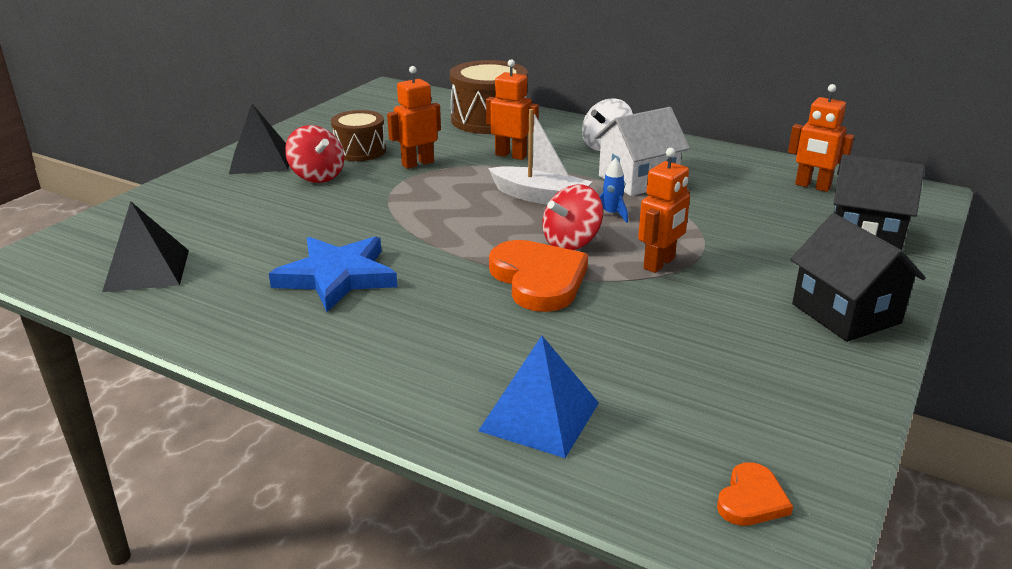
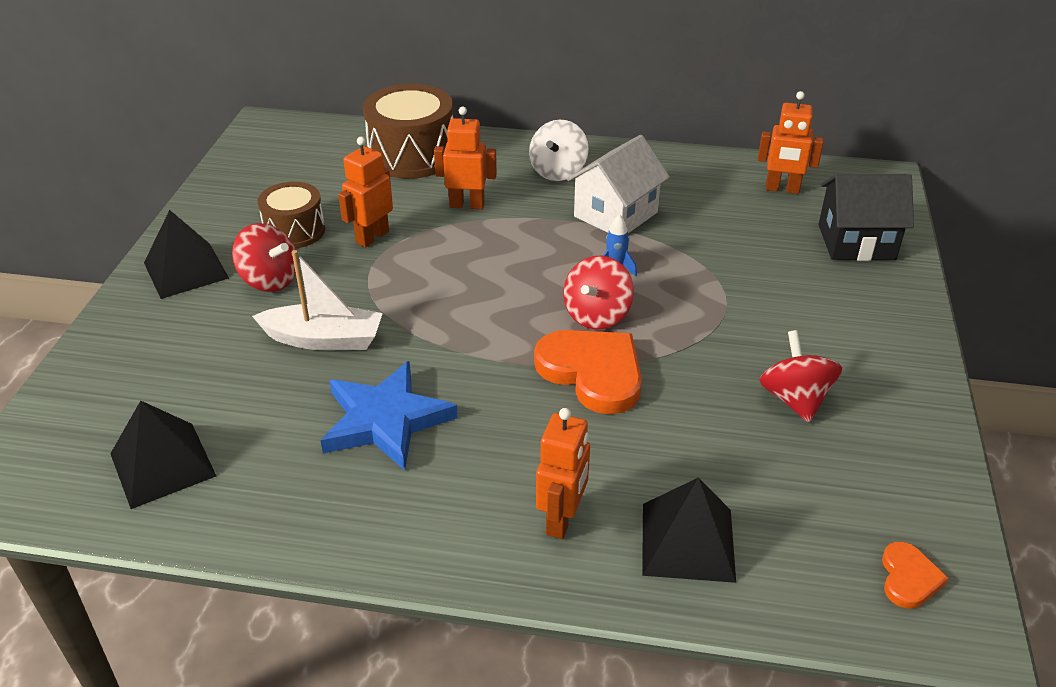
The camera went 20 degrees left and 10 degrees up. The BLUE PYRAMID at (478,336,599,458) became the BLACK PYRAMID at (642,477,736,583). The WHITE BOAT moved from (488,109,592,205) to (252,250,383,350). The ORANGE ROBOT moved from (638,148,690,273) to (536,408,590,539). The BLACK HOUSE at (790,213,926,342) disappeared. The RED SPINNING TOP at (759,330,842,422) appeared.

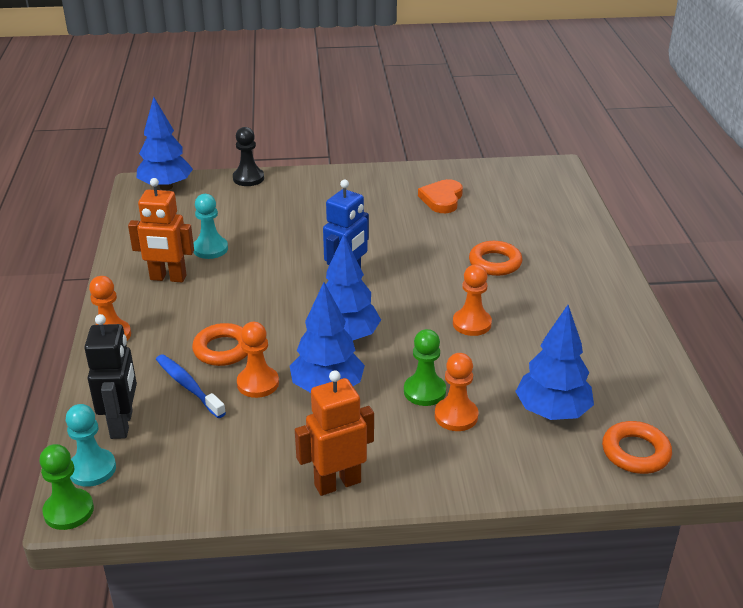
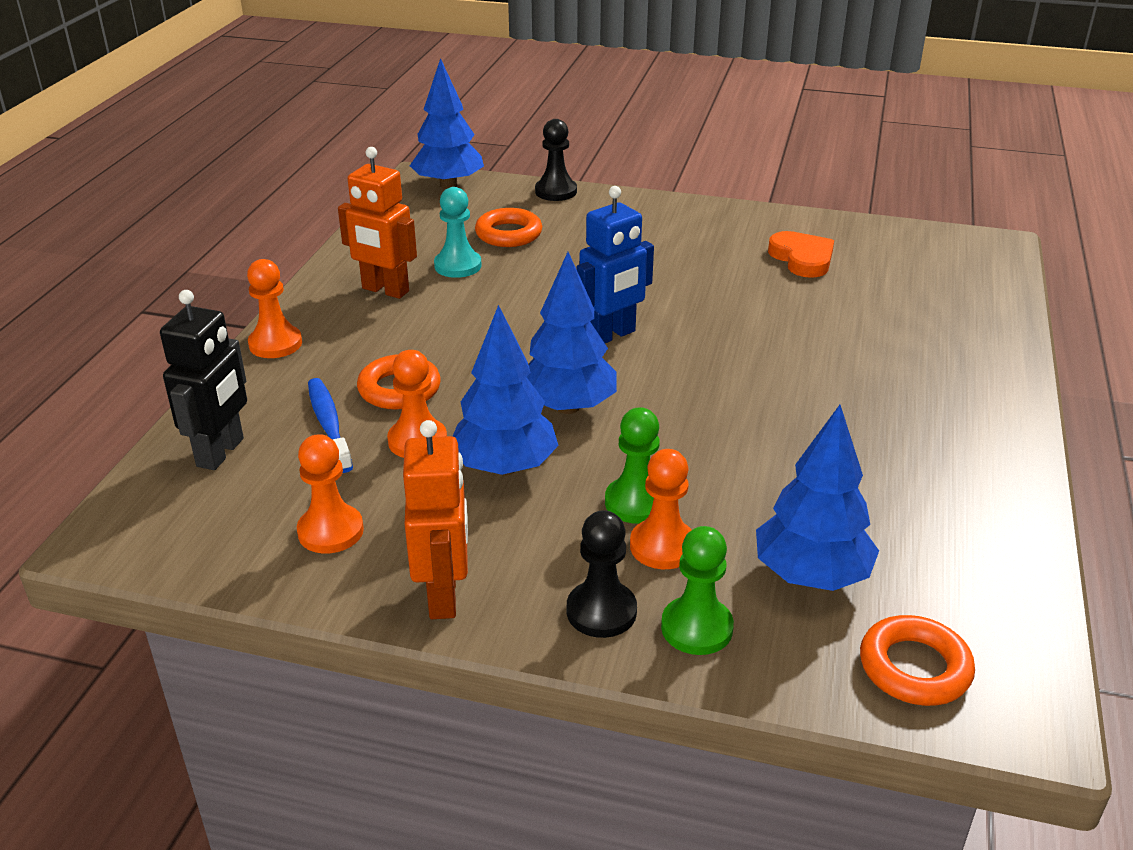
The camera went 20 degrees right and 0 degrees up. The GREEN PAWN moved from (39,444,94,530) to (661,526,734,655). The TURQUOISE PAWN at (66,404,116,487) disappeared. The ORANGE ROBOT at (295,370,374,496) turned 90 degrees clockwise. The ORANGE HEART at (418,179,463,213) turned 120 degrees clockwise. The ORANGE PAWN moved from (453,265,492,336) to (297,434,364,553). The ORANGE RING moved from (469,241,523,276) to (475,208,542,247). The BLACK PAWN at (567,510,637,638) appeared.

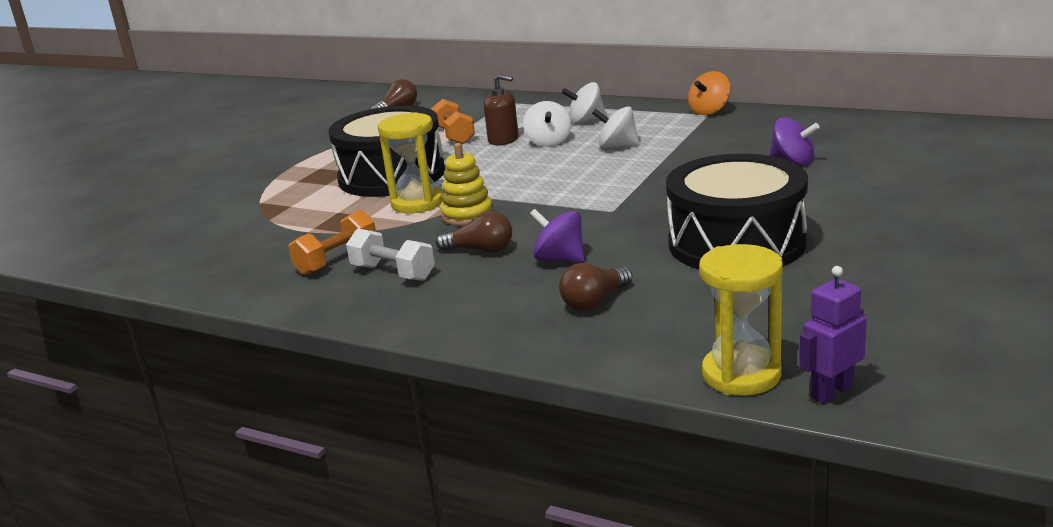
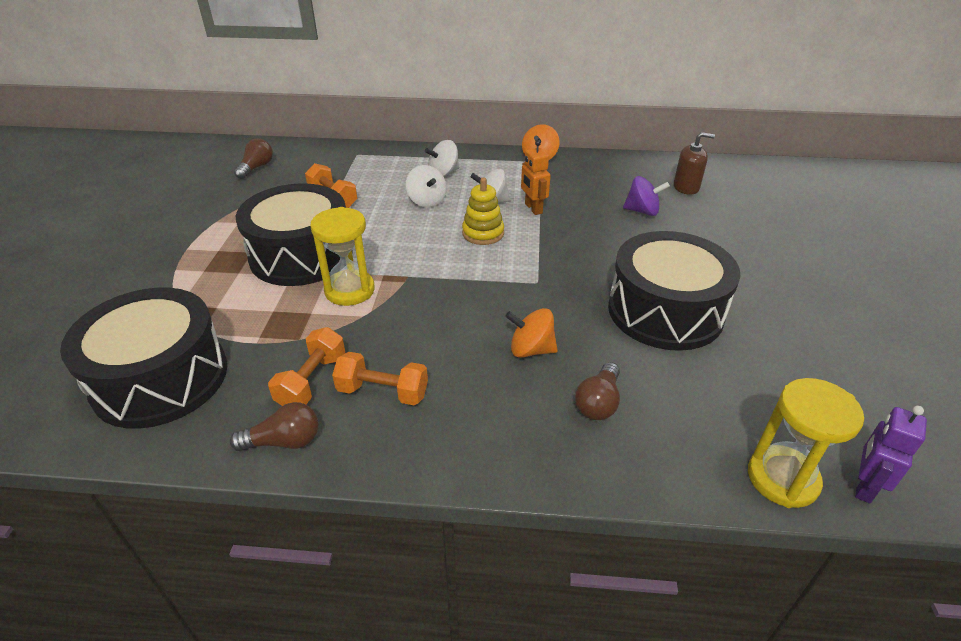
The camera went 25 degrees left and 15 degrees up. The WHITE DUMBBELL at (346,228,435,281) became the ORANGE DUMBBELL at (332,352,428,405). The BROWN LIGHT BULB moved from (436,211,512,253) to (230,402,318,451). The YELLOW STACKING TOY moved from (440,143,493,225) to (462,178,504,245). The BROWN SOAP DISPENSER moved from (484,74,519,145) to (674,132,715,195). The PURPLE SPINNING TOP at (530,209,585,262) became the ORANGE SPINNING TOP at (505,308,558,358). The BLACK DRUM at (60,287,227,429) appeared. The ORANGE ROBOT at (521,140,551,215) appeared.

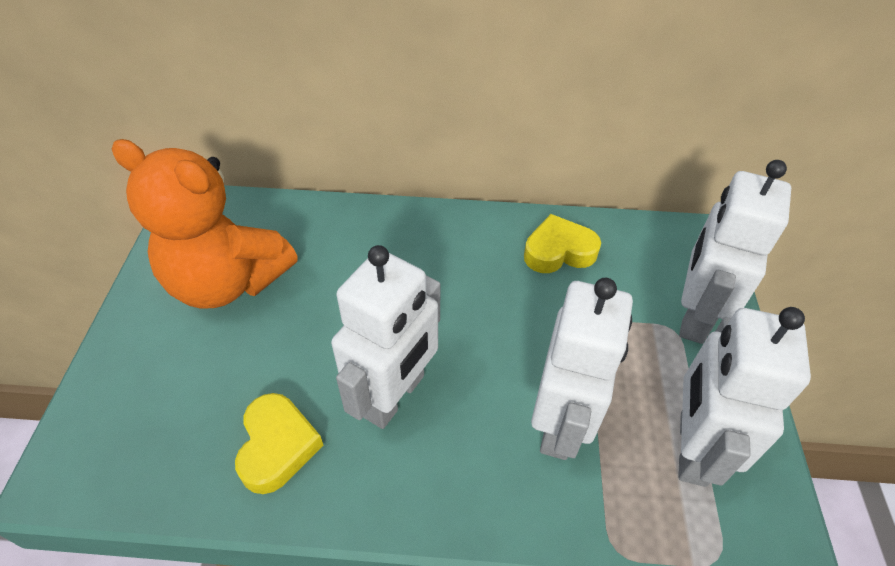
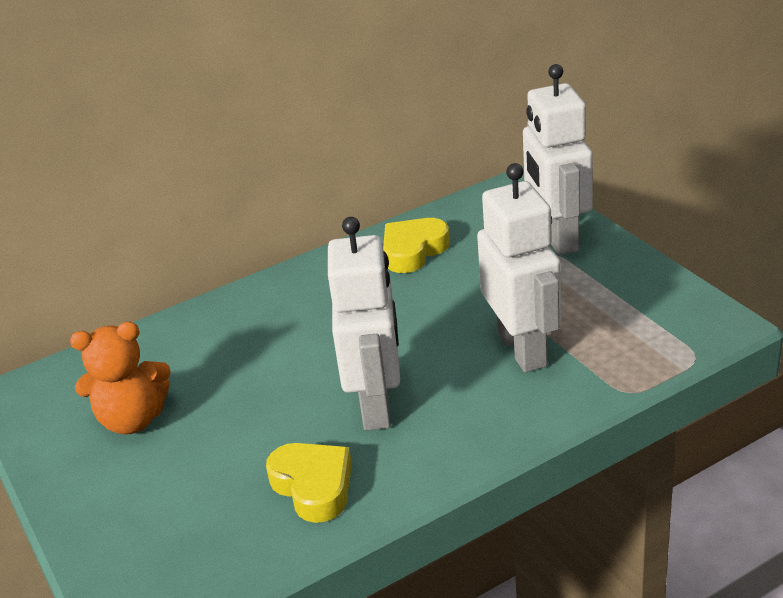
The camera went 30 degrees left and 15 degrees down. The ORANGE TEDDY BEAR at (112,139,298,308) changed to 0.63 times the size. The WHITE ROBOT at (678,307,811,487) disappeared.

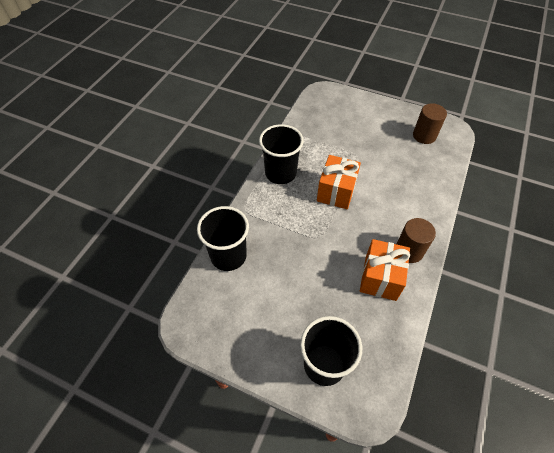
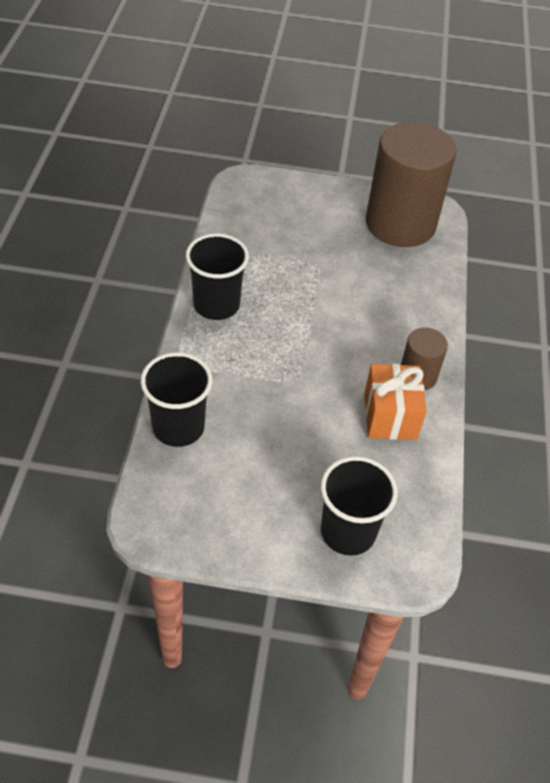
The camera went 20 degrees left and 5 degrees down. The ORANGE GIFT at (317,155,361,209) disappeared. The BROWN CYLINDER at (413,103,447,144) changed to 2.14 times the size.

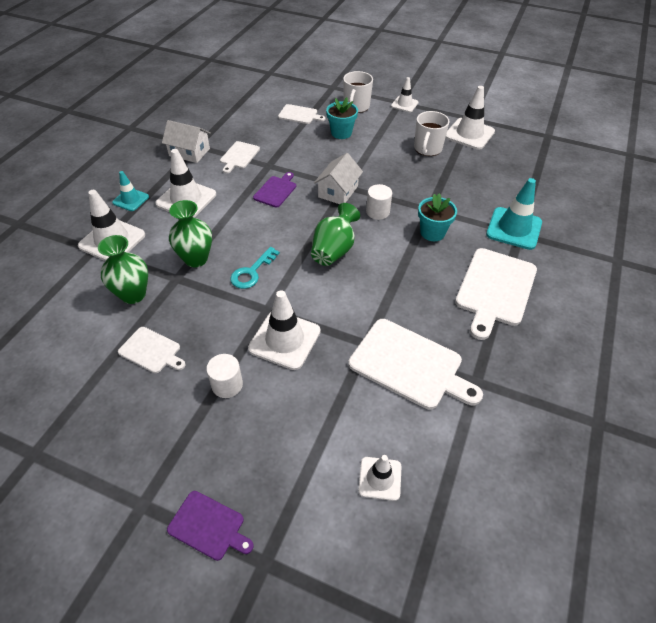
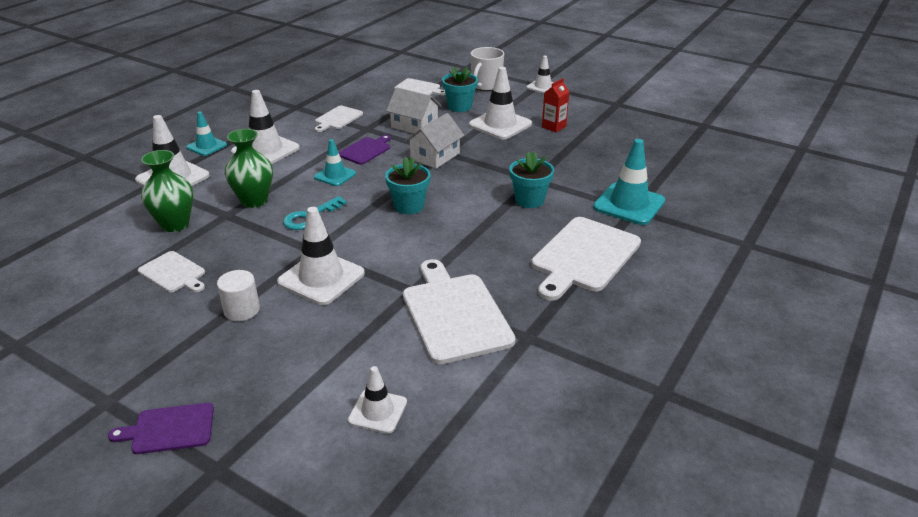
The camera went 10 degrees right and 15 degrees down. The WHITE HOUSE moved from (162,120,211,163) to (386,87,441,134). The PURPLE CUTTING BOARD at (167,491,254,561) turned 135 degrees clockwise. The GREEN VASE at (311,203,360,266) was replaced by the TURQUOISE FLOWER POT at (385,157,431,214). The WHITE CUTTING BOARD at (348,319,483,410) turned 150 degrees counterclockwise. The WHITE CYLINDER at (366,184,392,220) disappeared. The WHITE MUG at (414,111,450,156) was replaced by the RED CARTON at (542,78,569,132). The WHITE TRAFFIC CONE moved from (446,86,495,150) to (469,67,532,140). The TURQUOISE TRAFFIC CONE at (314,139,356,186) appeared.

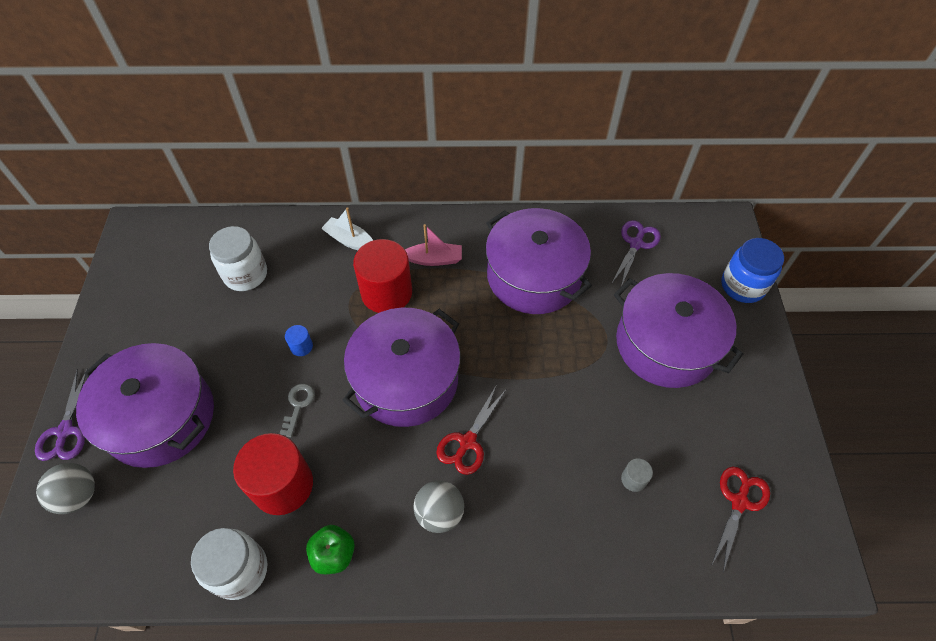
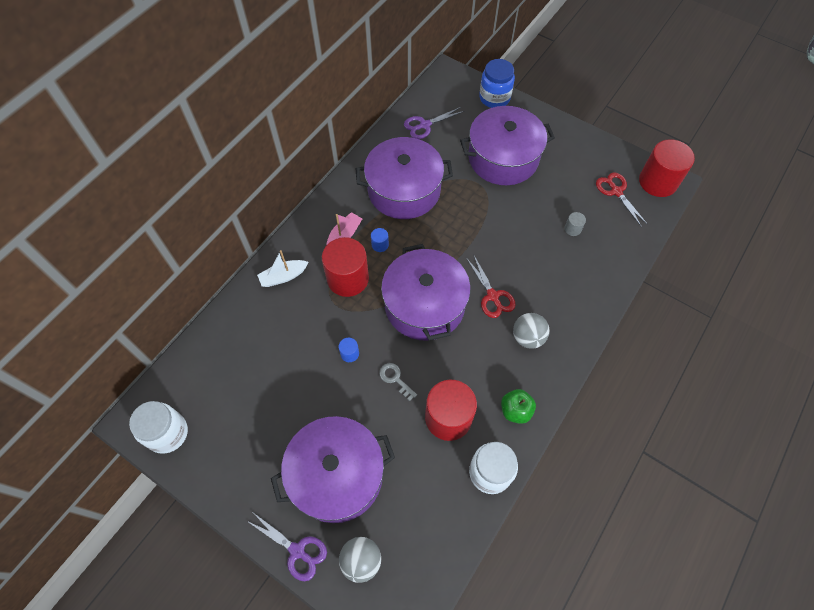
The camera went 55 degrees left and 5 degrees up. The WHITE JAR moved from (209,226,267,291) to (129,401,188,454). The PURPLE SCISSORS at (612,220,661,286) turned 90 degrees counterclockwise. The BLUE CYLINDER at (371,228,389,252) appeared. The RED CYLINDER at (639,139,695,197) appeared.

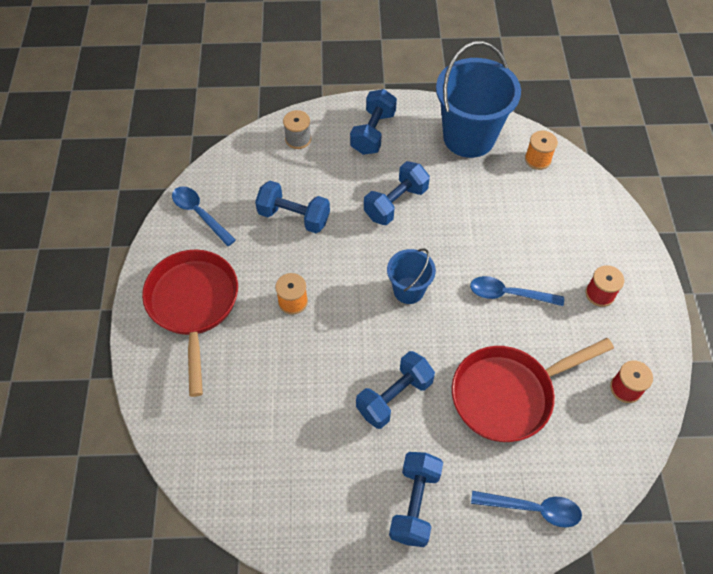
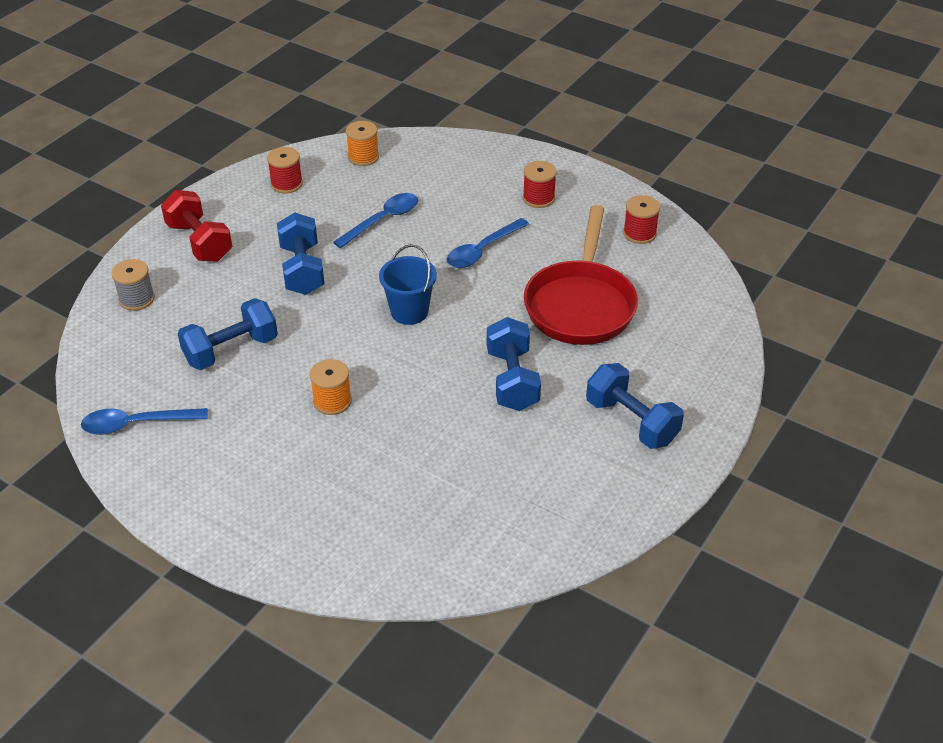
The camera went 55 degrees left and 15 degrees down. The RED PAN at (142,250,238,397) disappeared. The BLUE DUMBBELL at (350,89,397,155) became the RED DUMBBELL at (161,190,232,262). The BLUE BUCKET at (436,41,521,158) was replaced by the RED SPOOL at (267,147,303,193). The BLUE SPOON moved from (471,491,582,527) to (333,193,418,248).

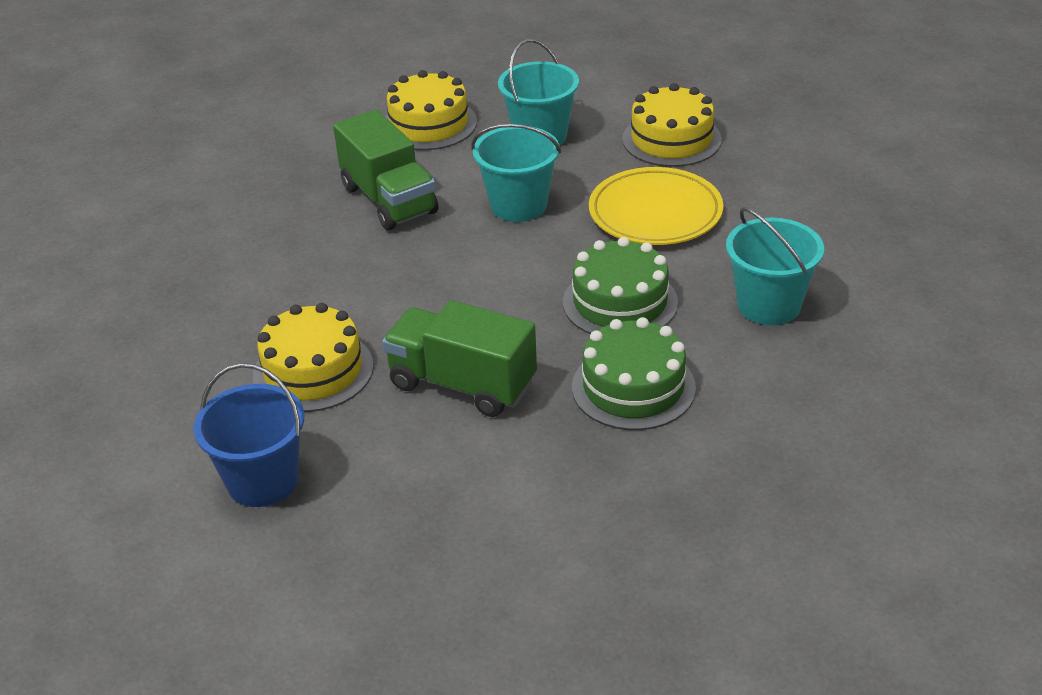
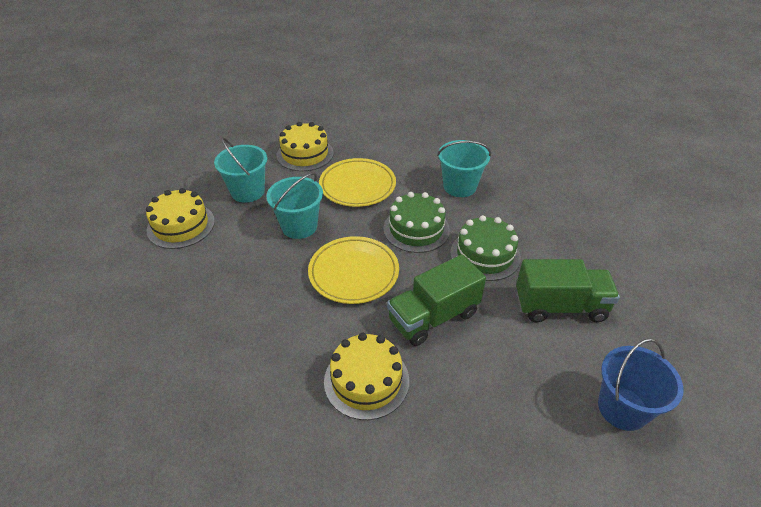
The camera went 60 degrees left and 5 degrees up. The BLUE BUCKET moved from (193,363,304,507) to (598,338,684,431). The GREEN TRUCK moved from (333,110,439,230) to (516,259,620,322). The YELLOW PLATE at (308,236,399,304) appeared.

